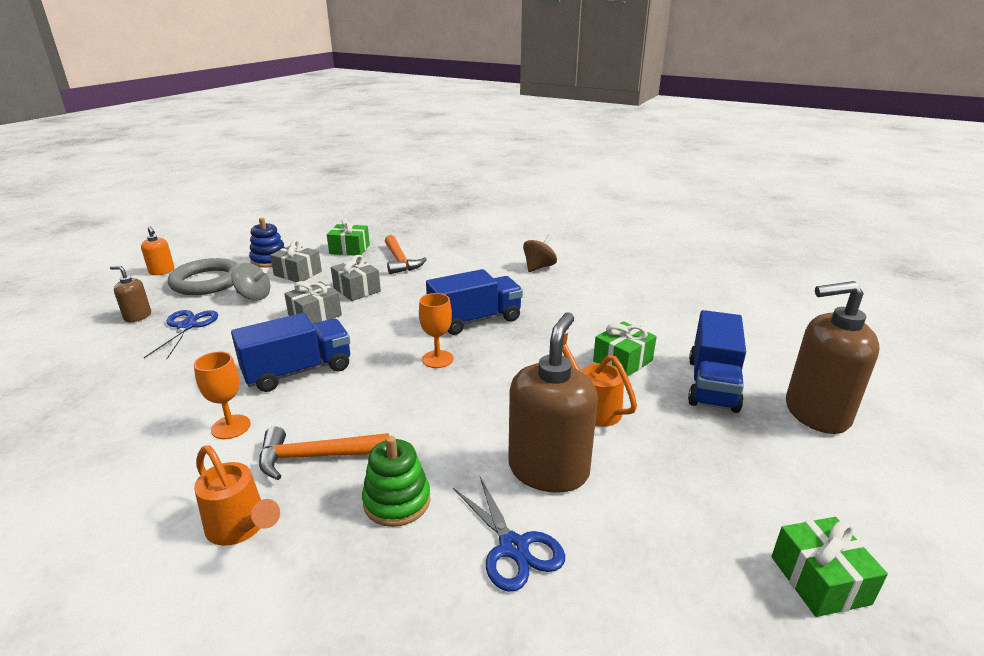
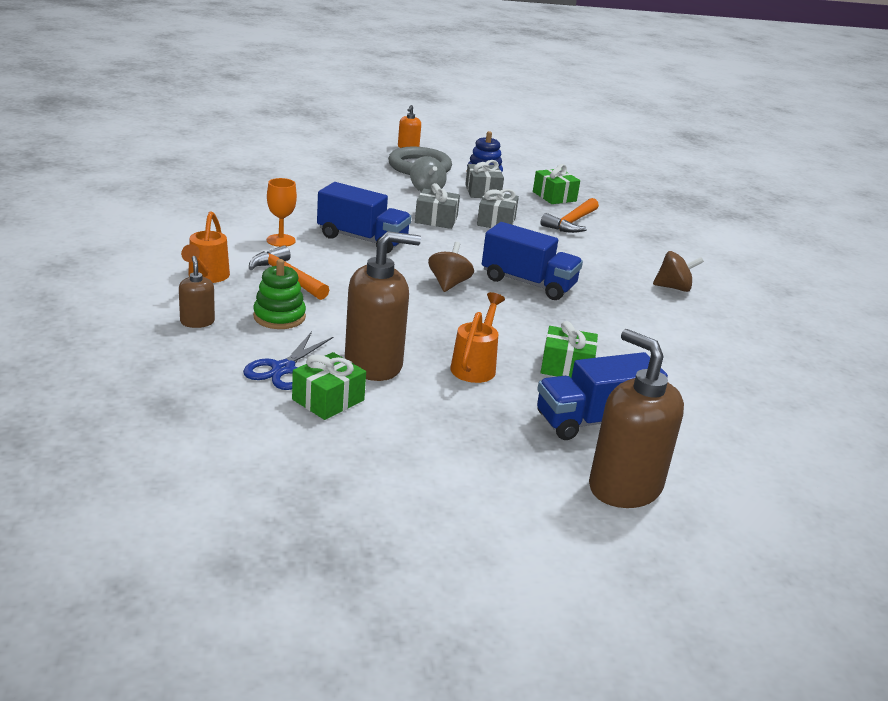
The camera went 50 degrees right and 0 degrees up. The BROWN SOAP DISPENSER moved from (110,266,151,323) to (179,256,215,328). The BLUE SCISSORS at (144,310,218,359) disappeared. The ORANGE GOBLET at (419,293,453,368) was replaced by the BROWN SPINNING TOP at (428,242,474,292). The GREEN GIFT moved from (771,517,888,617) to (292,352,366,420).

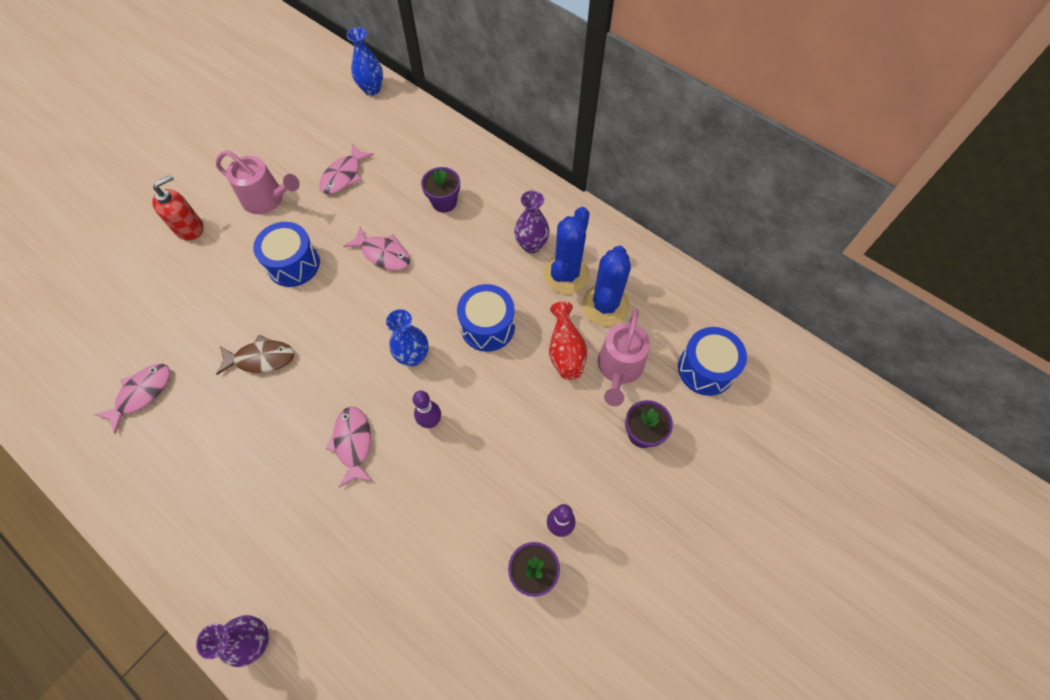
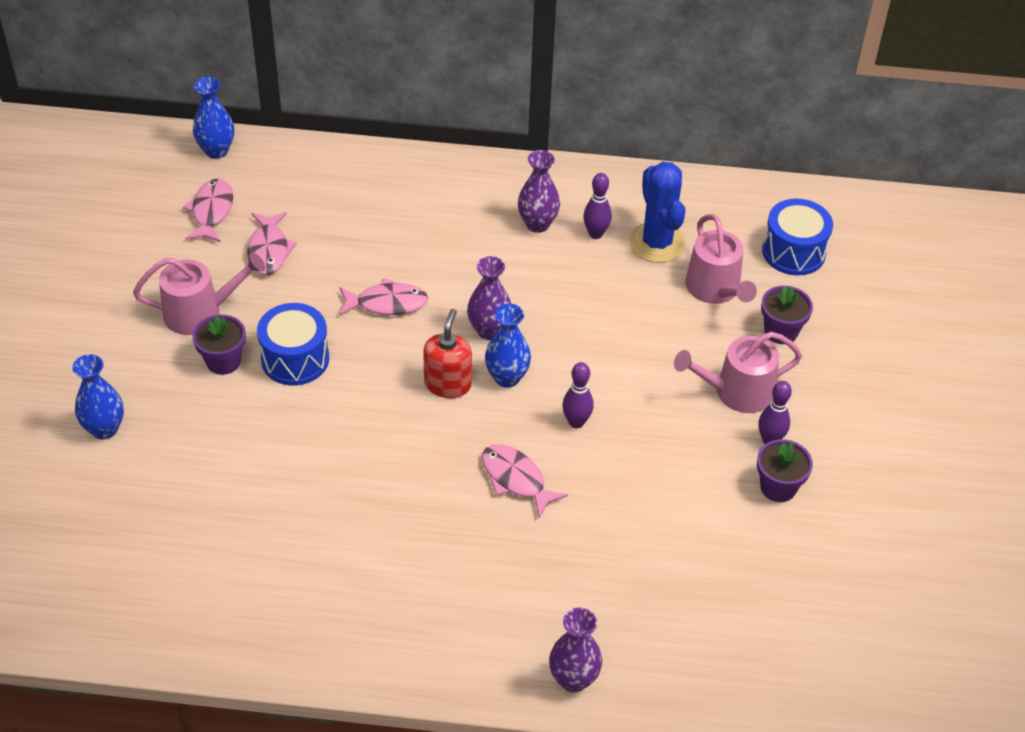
The camera went 35 degrees left and 15 degrees down. The PINK FISH moved from (94,364,170,434) to (183,179,233,243). The RED SOAP DISPENSER moved from (152,175,204,240) to (423,309,472,398). The BROWN FISH at (216,335,294,375) disappeared. The PURPLE FLOWER POT moved from (421,167,460,213) to (192,314,246,375). The BLUE DRUM at (457,284,515,352) disappeared. The BLUE CACTUS at (543,207,590,294) was replaced by the PURPLE BOWLING PIN at (583,173,612,239). The RED VASE at (549,301,587,380) disappeared. The BLUE VASE at (72,354,124,440) appeared. The PURPLE VASE at (467,256,511,340) appeared. The PINK WATERING CAN at (674,332,802,413) appeared.

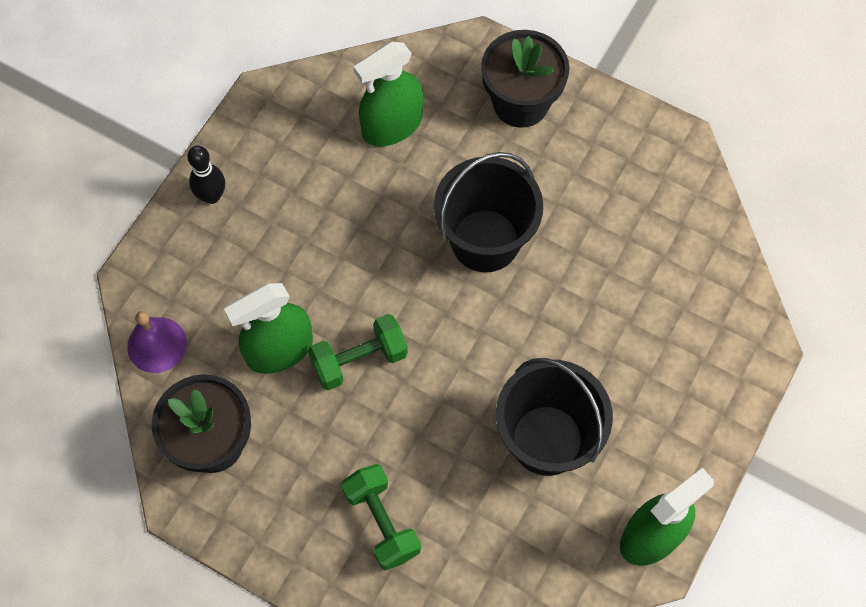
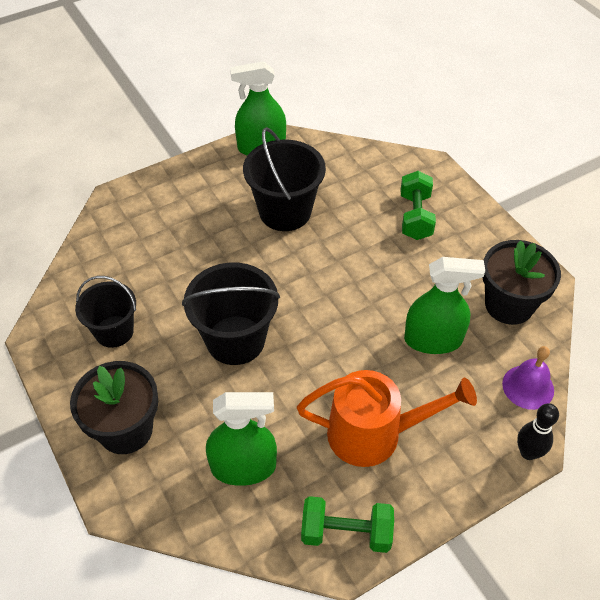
The camera went 150 degrees left and 15 degrees down. The BLACK BOWLING PIN moved from (187,145,225,204) to (517,403,559,460). The GREEN DUMBBELL moved from (308,314,408,390) to (301,496,394,553). The BLACK BUCKET at (75,276,136,348) appeared. The ORANGE WATERING CAN at (297,370,477,467) appeared.

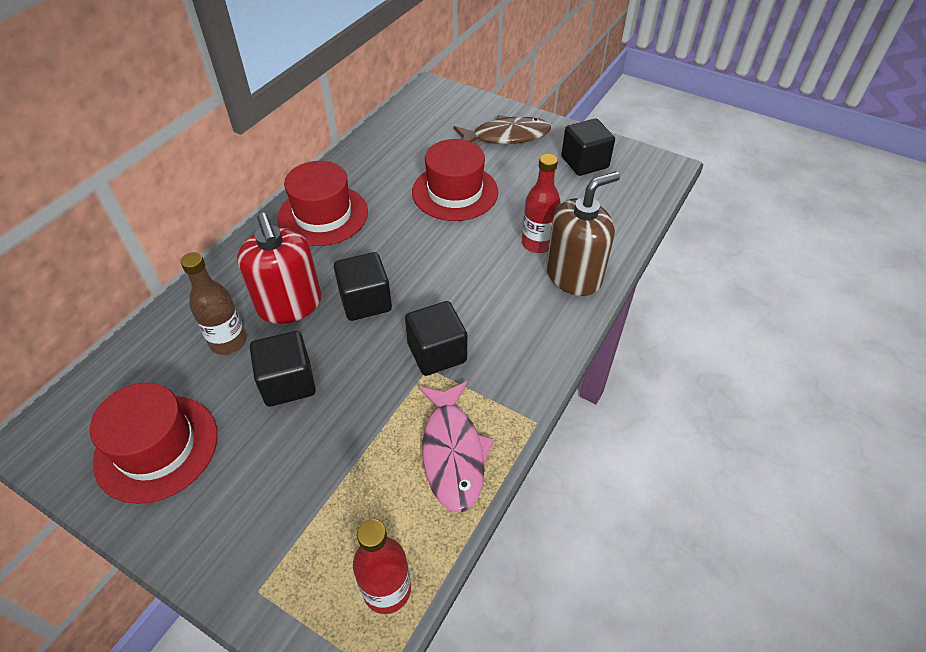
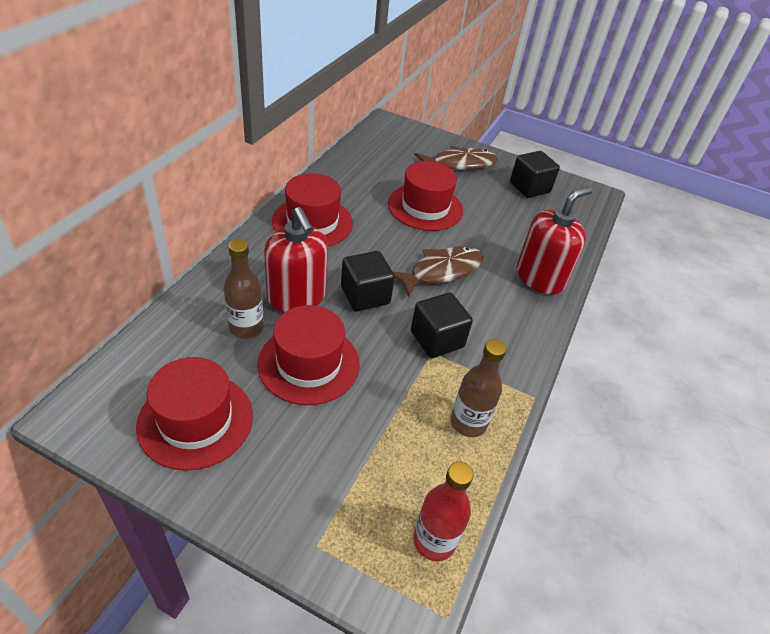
The camera went 10 degrees left and 5 degrees down. The BLACK CUBE at (250,331,316,407) was replaced by the RED HAT at (257,305,360,405). The PINK FISH at (418,381,494,513) was replaced by the BROWN BOTTLE at (451,339,506,437). The RED BOTTLE at (522,154,561,253) disappeared. The BROWN SOAP DISPENSER at (546,171,620,296) became the RED SOAP DISPENSER at (517,186,593,294). The BROWN FISH at (392,246,483,298) appeared.

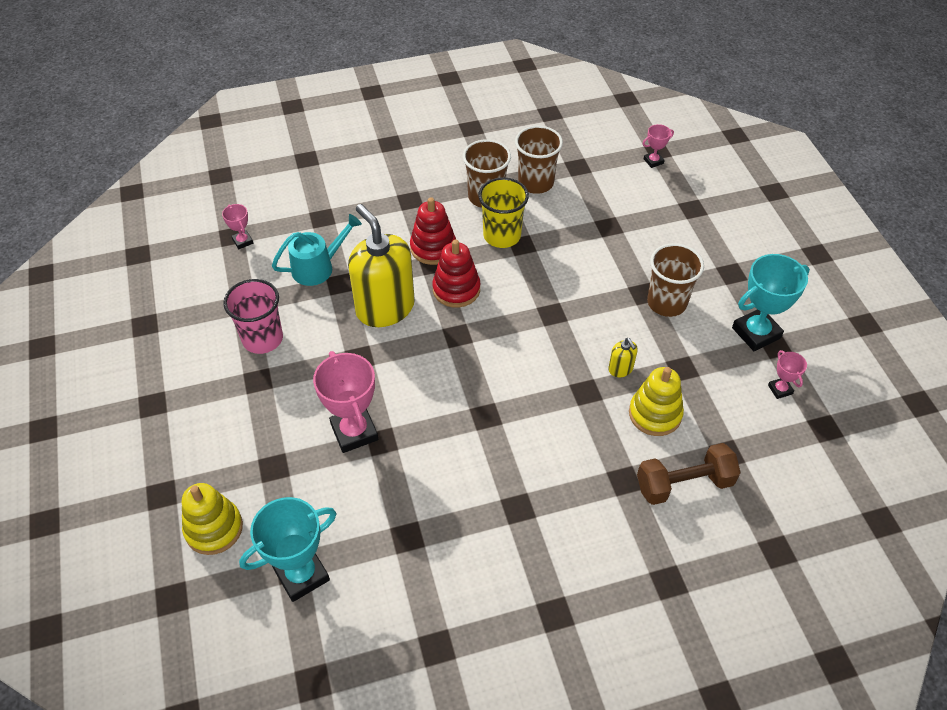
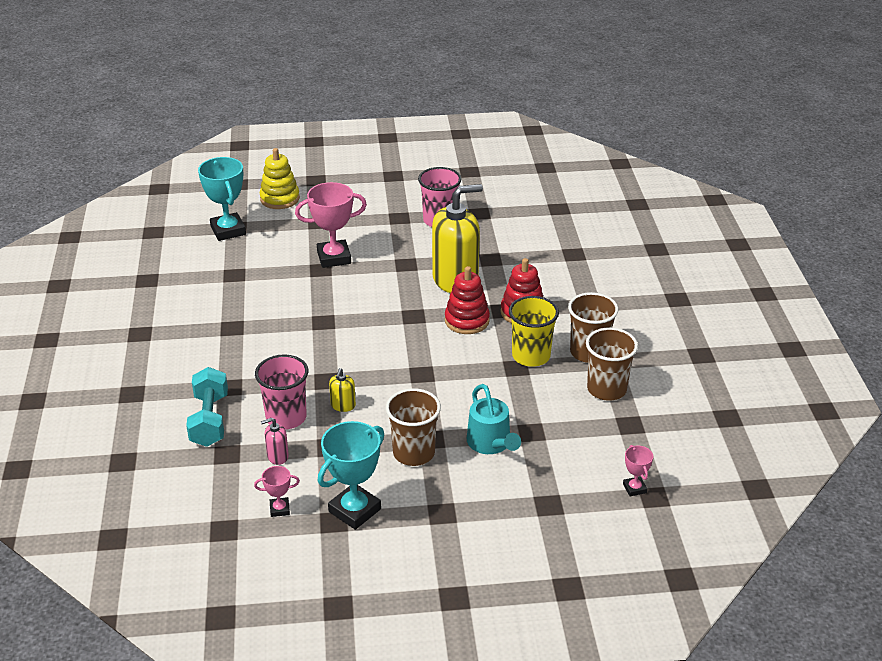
The camera went 100 degrees right and 15 degrees down. The PINK TROPHY at (222,204,253,249) disappeared. The TURQUOISE WATERING CAN moved from (272,214,362,286) to (467,384,521,454). The YELLOW SOAP DISPENSER at (608,338,638,377) turned 60 degrees counterclockwise. The YELLOW STACKING TOY at (629,367,684,436) was replaced by the PINK CUP at (255,354,308,430). The BROWN DUMBBELL at (637,443,741,505) became the TURQUOISE DUMBBELL at (186,367,228,447). The TURQUOISE TROPHY at (732,254,810,351) turned 60 degrees clockwise. The PINK SOAP DISPENSER at (261,418,289,465) appeared.

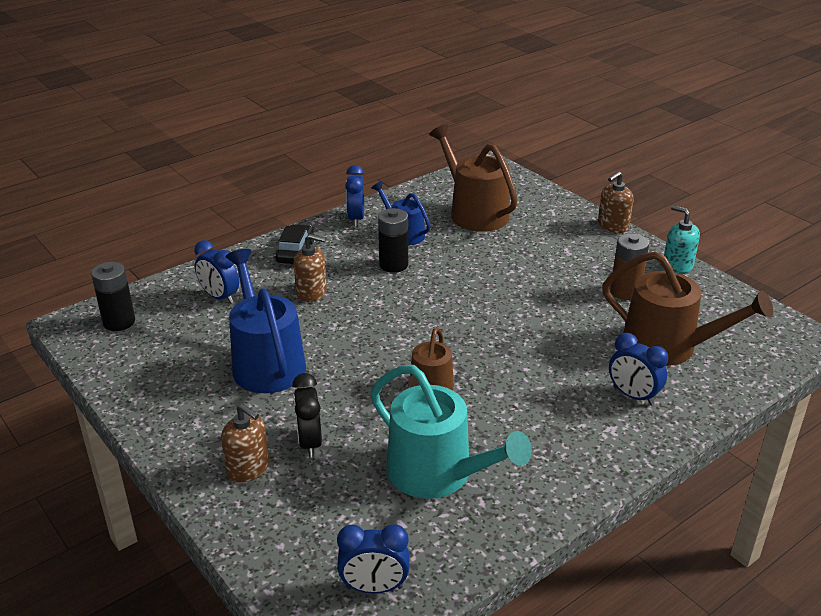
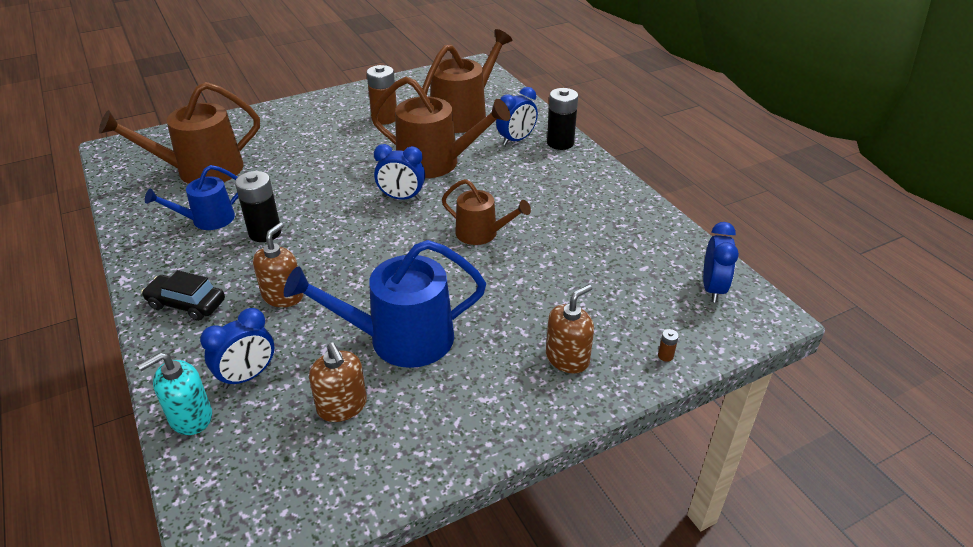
The camera went 80 degrees left and 5 degrees up. The BLACK BATTERY moved from (91,262,135,331) to (547,88,578,150). The BLACK CLOCK at (292,373,322,458) disappeared. The BLUE CLOCK moved from (345,165,364,227) to (374,144,425,200). The TURQUOISE WATERING CAN at (371,365,532,499) disappeared. The BROWN SOAP DISPENSER moved from (598,172,634,233) to (309,342,367,422). The TURQUOISE SOAP DISPENSER moved from (664,205,700,274) to (137,352,212,435). The BROWN WATERING CAN at (371,77,510,178) appeared. The BROWN BATTERY at (658,329,679,362) appeared.

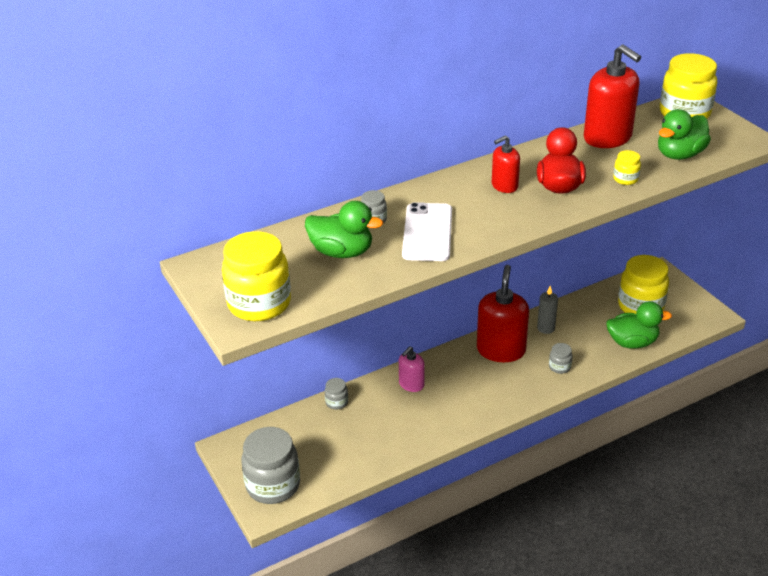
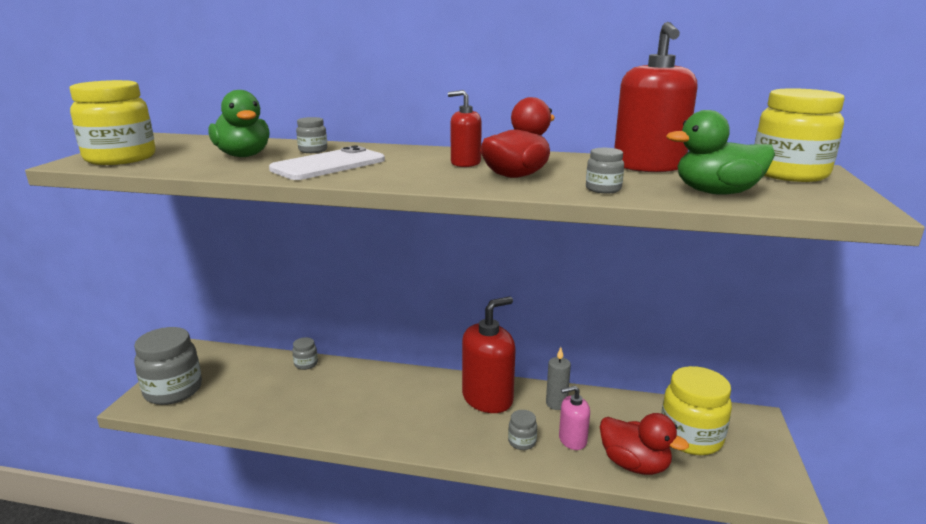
The camera went 40 degrees right and 15 degrees down. The PINK SOAP DISPENSER moved from (399,346,424,392) to (559,386,590,450). The GREEN DUCK at (606,301,672,349) became the RED DUCK at (600,413,689,475). The YELLOW JAR at (613,150,641,185) became the GREY JAR at (586,148,624,193).

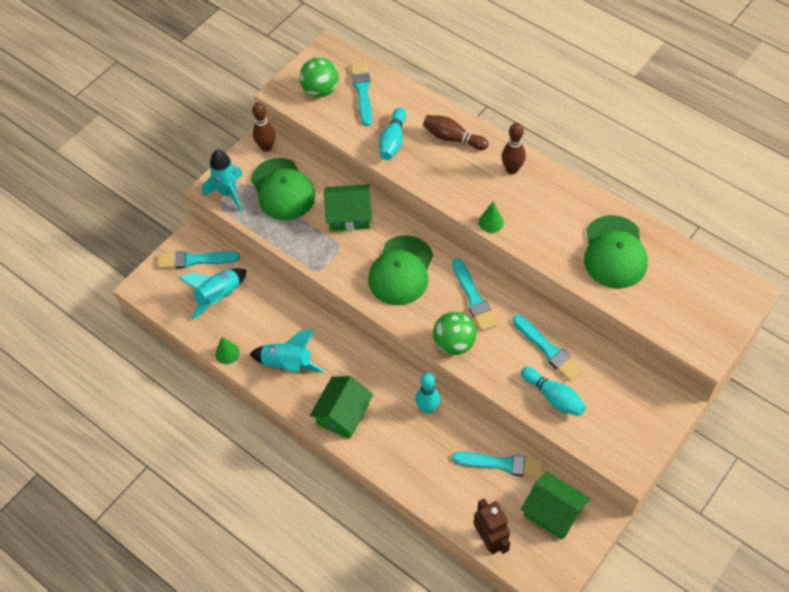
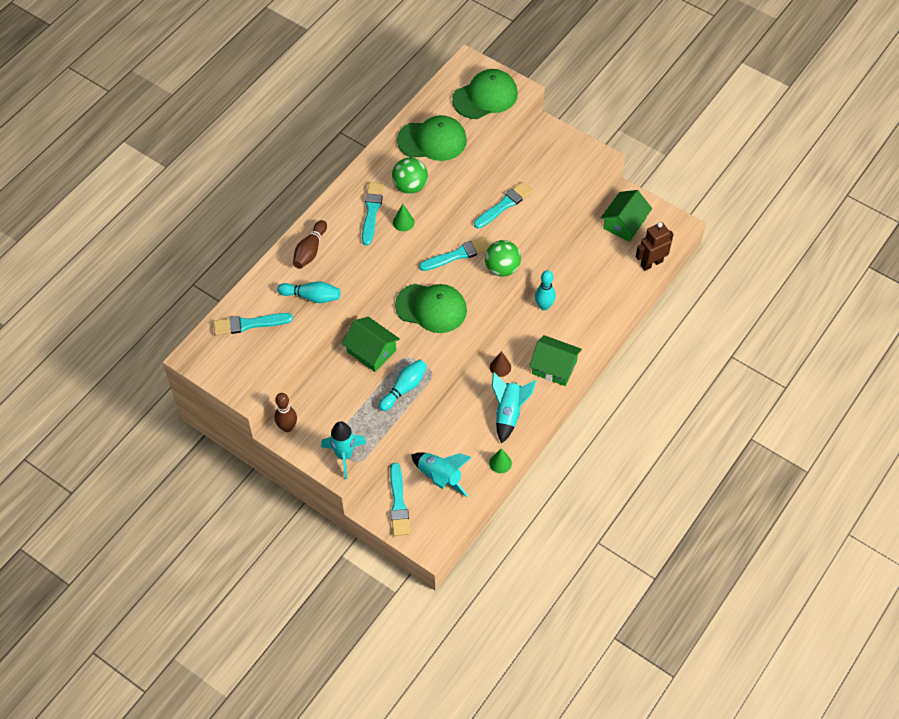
The camera went 95 degrees left and 0 degrees up. The GREEN CAP moved from (251,158,316,220) to (452,69,518,119). The GREEN BALL moved from (299,57,339,97) to (392,158,428,194). The GREEN HOUSE at (324,184,372,231) turned 45 degrees counterclockwise. The TURQUOISE BRUSH moved from (452,452,544,478) to (362,182,384,245). The BROWN BOWLING PIN at (502,123,526,174) disappeared. The TURQUOISE BOWLING PIN moved from (521,367,586,416) to (379,359,427,411). The BROWN CONE at (490,351,511,377) appeared.

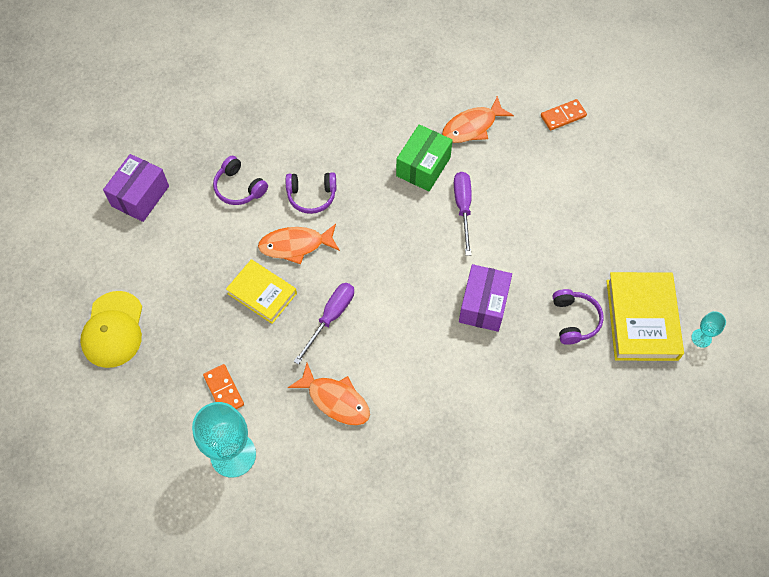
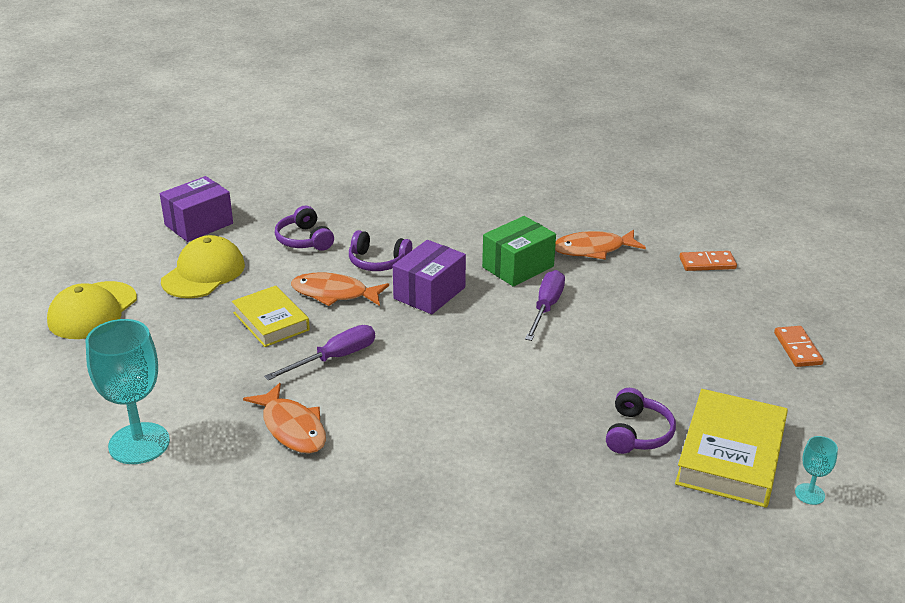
The camera went 20 degrees right and 30 degrees down. The ORANGE DOMINO moved from (203,364,244,409) to (774,326,824,367). The PURPLE BOX moved from (459,264,512,332) to (393,240,466,314). The YELLOW CAP at (161,235,245,298) appeared.

